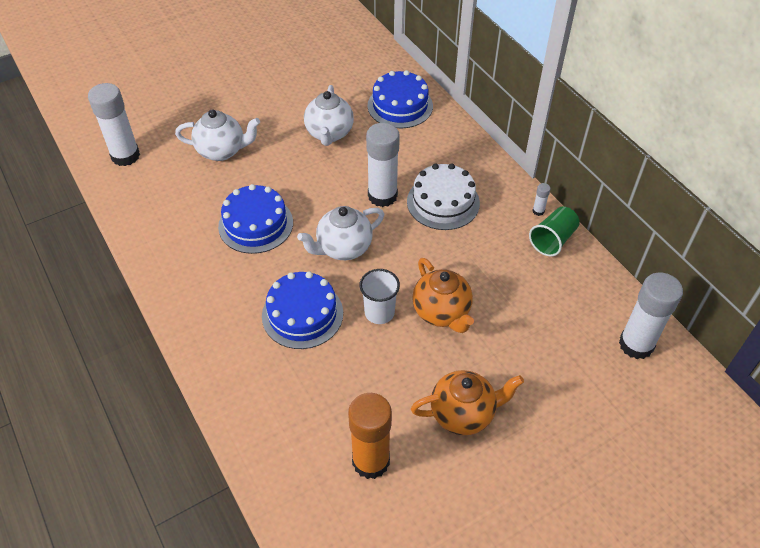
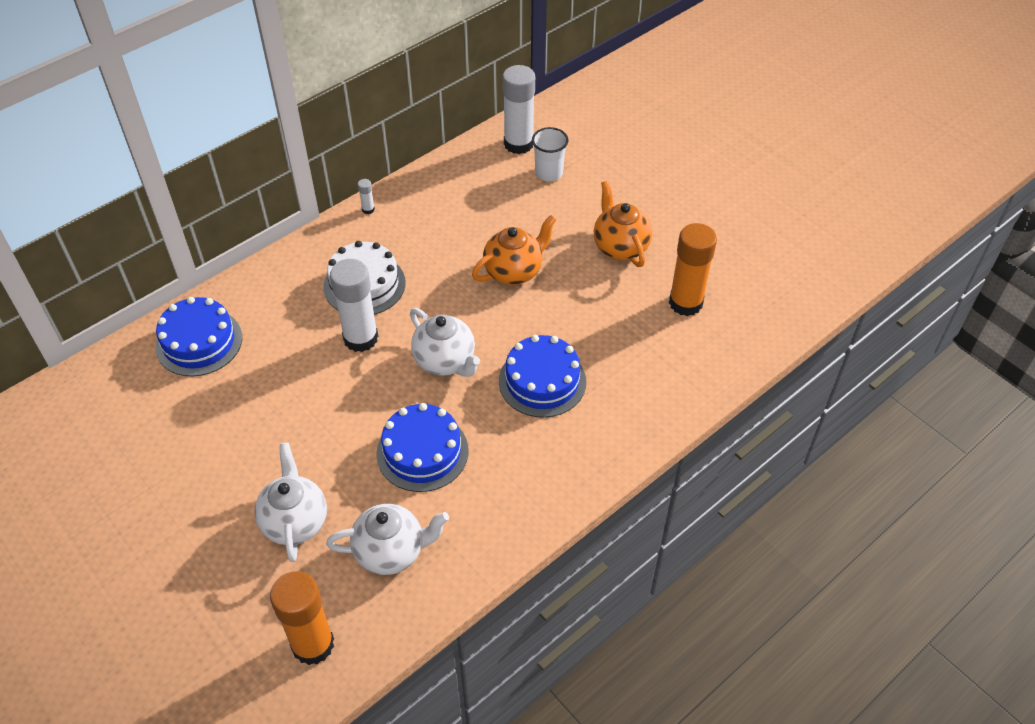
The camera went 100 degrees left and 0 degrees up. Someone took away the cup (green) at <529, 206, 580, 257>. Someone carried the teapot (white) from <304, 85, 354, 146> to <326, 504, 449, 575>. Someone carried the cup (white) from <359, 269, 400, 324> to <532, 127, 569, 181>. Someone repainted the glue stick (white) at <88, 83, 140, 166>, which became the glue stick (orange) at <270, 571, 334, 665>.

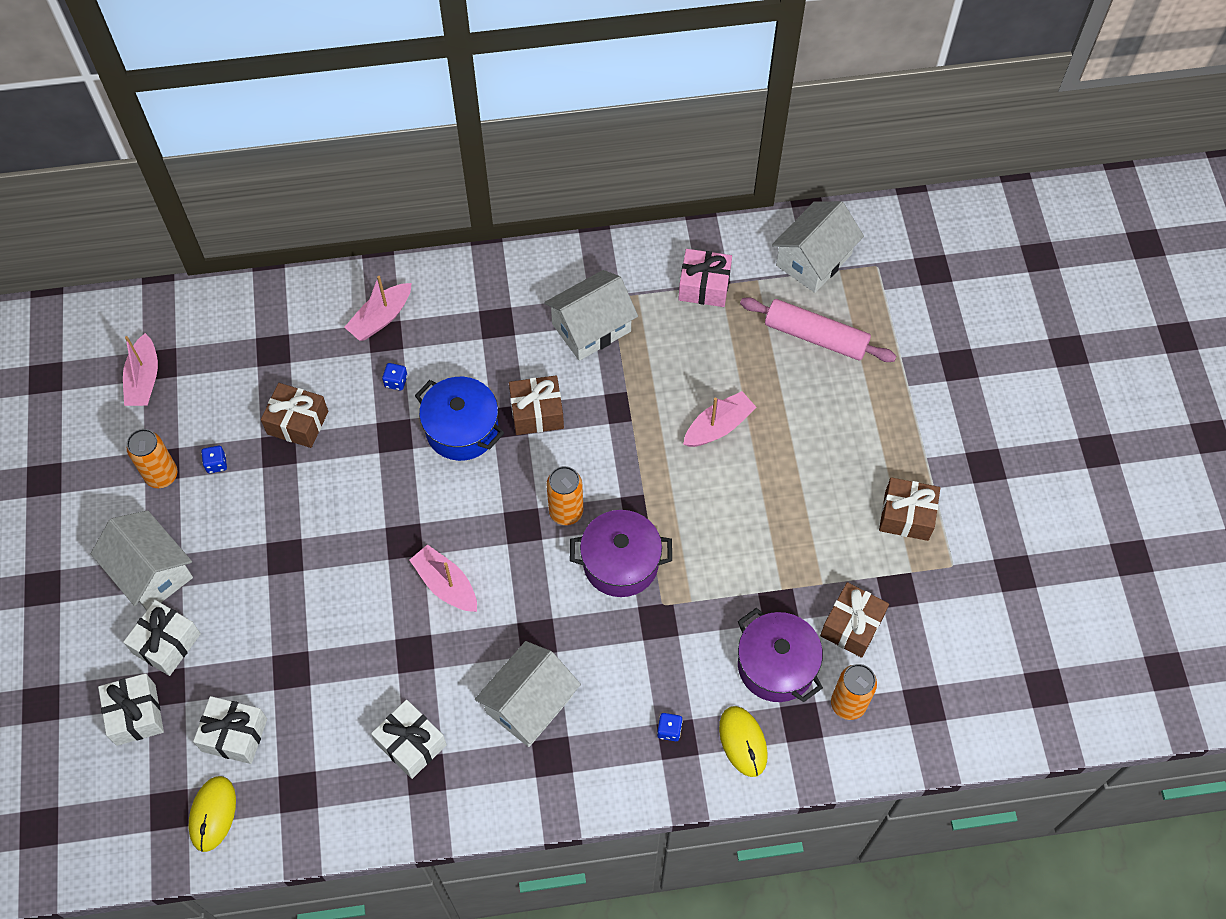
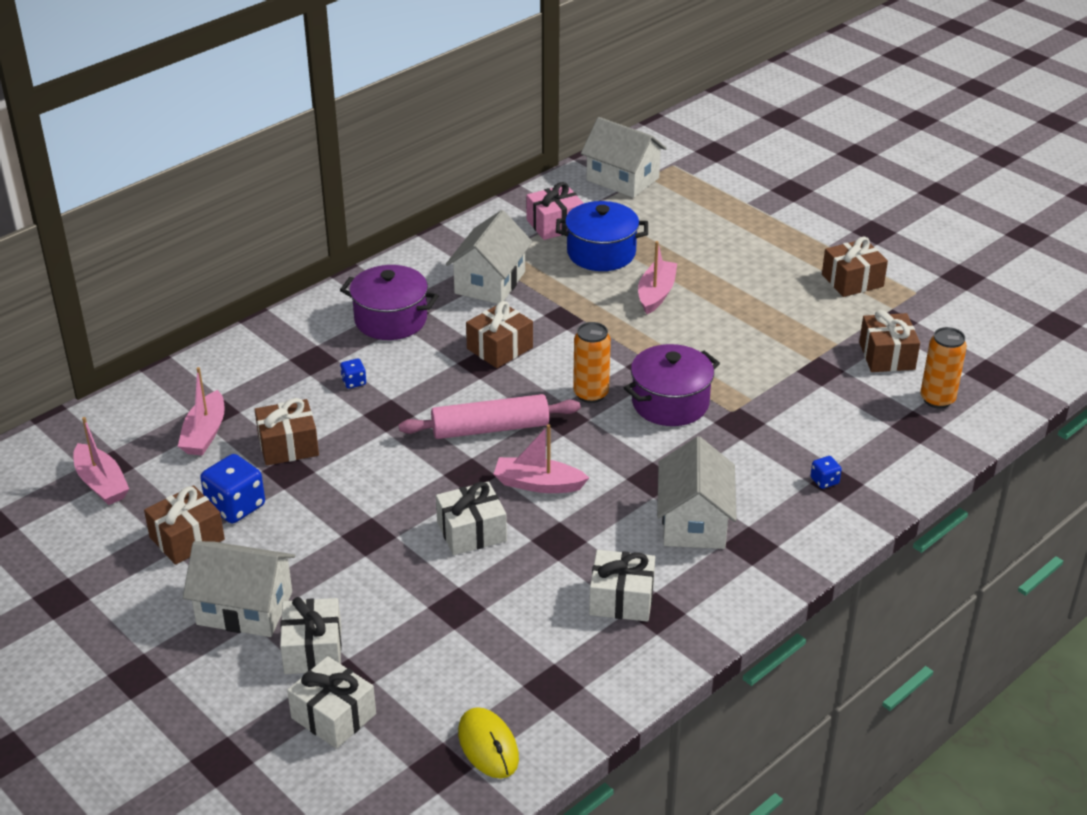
The camera went 35 degrees left and 25 degrees down. Someone took away the mouse (yellow) at <719, 706, 768, 777>. Someone carried the gift (white) from <193, 696, 267, 764> to <436, 481, 507, 555>. Someone carried the boat (pink) from <344, 276, 412, 341> to <178, 367, 225, 456>. Someone carried the pot (blue) from <415, 377, 504, 461> to <556, 201, 648, 271>. Someone carried the pot (purple) from <738, 608, 823, 702> to <340, 265, 439, 340>. Someone carried the rolling pin (pink) from <740, 297, 896, 362> to <399, 394, 581, 439>. Someone swapped the can (orange) at <127, 429, 178, 488> for the gift (brown) at <144, 485, 225, 565>. Someone rotated the house (white) at <772, 201, 864, 293> by 60 degrees counterclockwise. Someone scaled the dice (blue) at <201, 446, 227, 473> by 2.00.

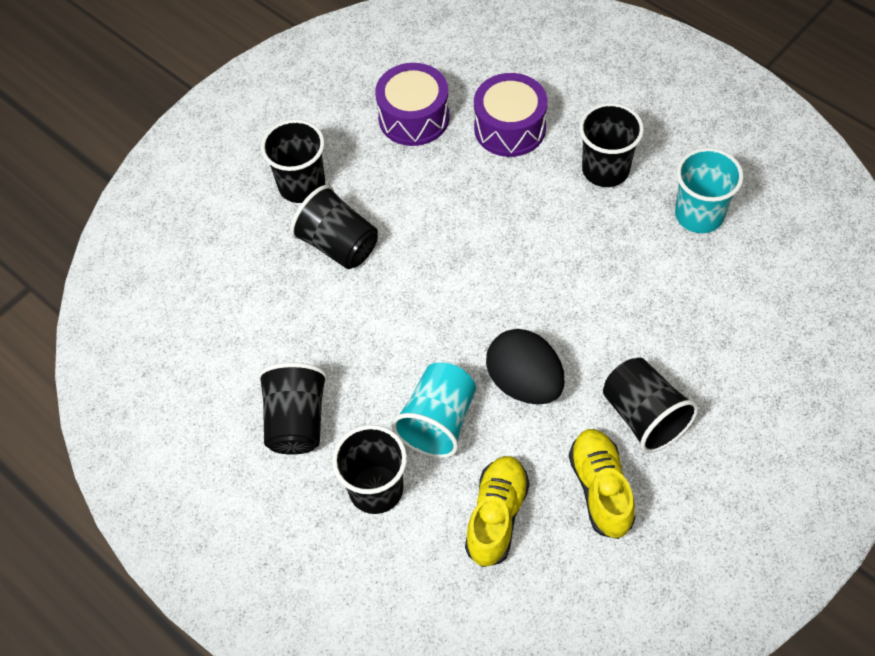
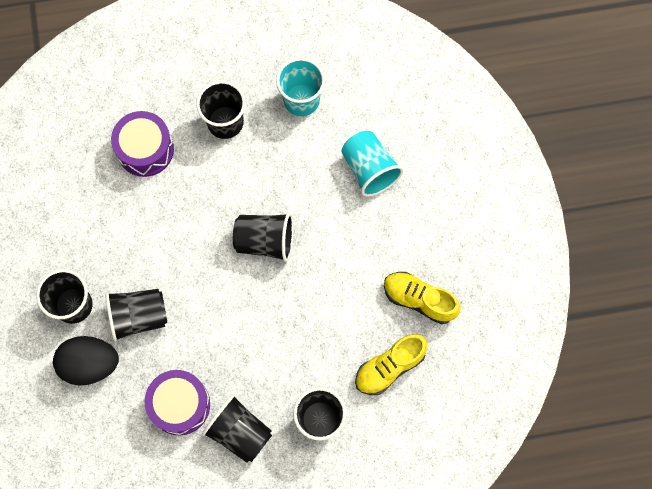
The camera went 55 degrees left and 15 degrees up. Someone carried the drum (purple) from <375, 63, 449, 146> to <144, 370, 210, 435>. Someone carried the cup (turquoise) from <392, 363, 476, 458> to <342, 131, 403, 197>. Someone carried the egg (black) from <486, 329, 565, 405> to <53, 336, 119, 385>. Someone carried the cup (black) from <603, 358, 698, 453> to <233, 213, 293, 262>. Someone rotated the shoe (yellow) at <465, 456, 530, 567> by 90 degrees counterclockwise.

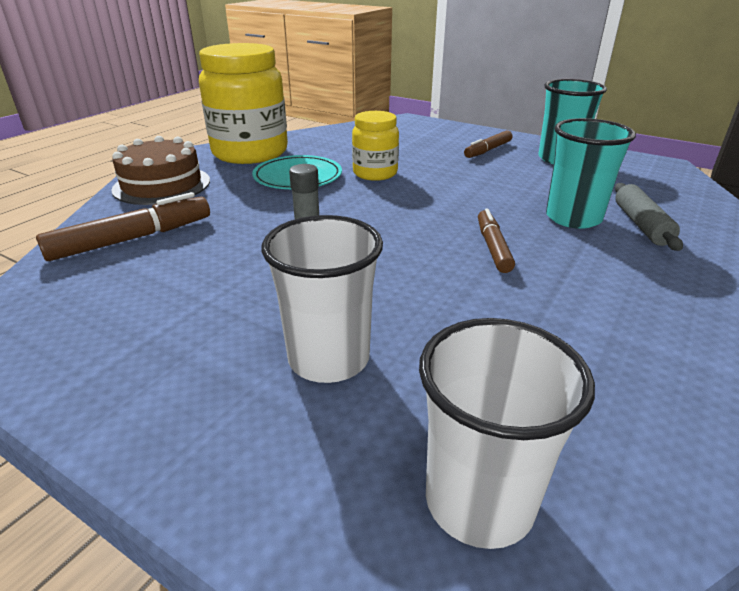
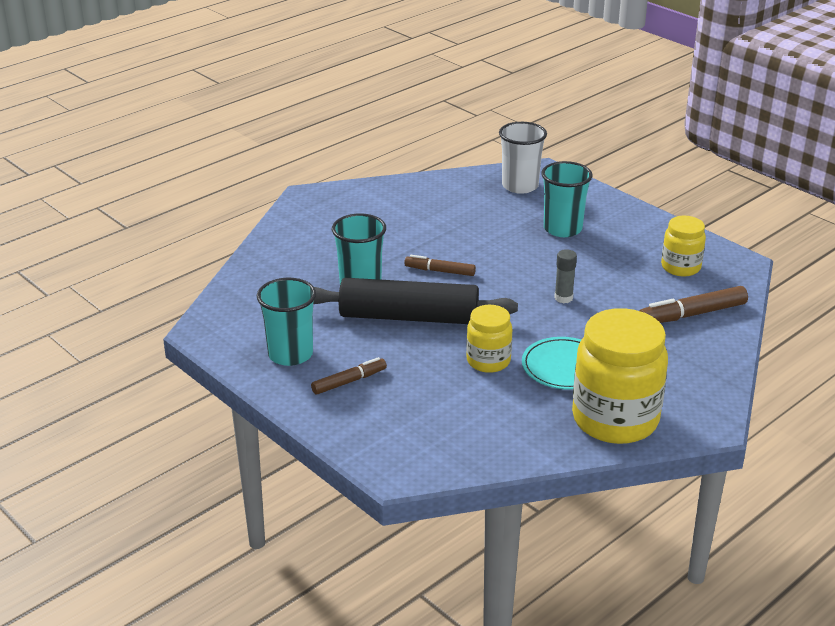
The camera went 165 degrees left and 0 degrees up. Someone took away the cake (brown) at <111, 136, 210, 205>. Someone took away the rolling pin (grey) at <615, 183, 683, 251>. Someone put down the rolling pin (black) at <314, 278, 518, 324>. Someone put down the jar (yellow) at <661, 216, 706, 276>. Someone repainted the cup (white) at <262, 215, 383, 383>, which became the cup (turquoise) at <541, 161, 593, 237>. Someone rotated the marker (brown) at <478, 209, 515, 273> by 90 degrees clockwise.

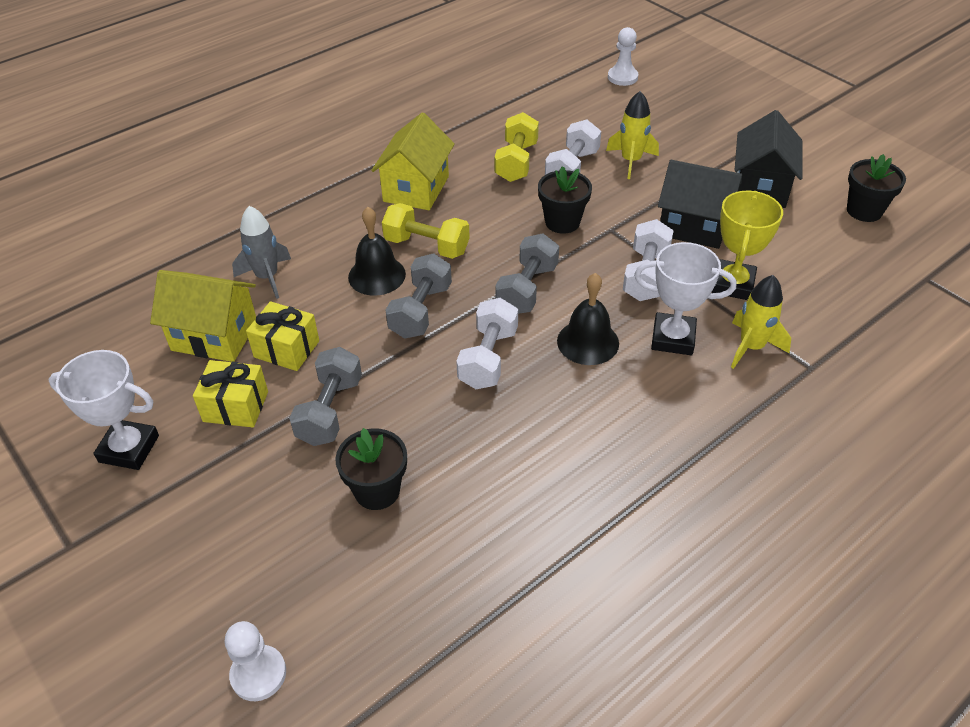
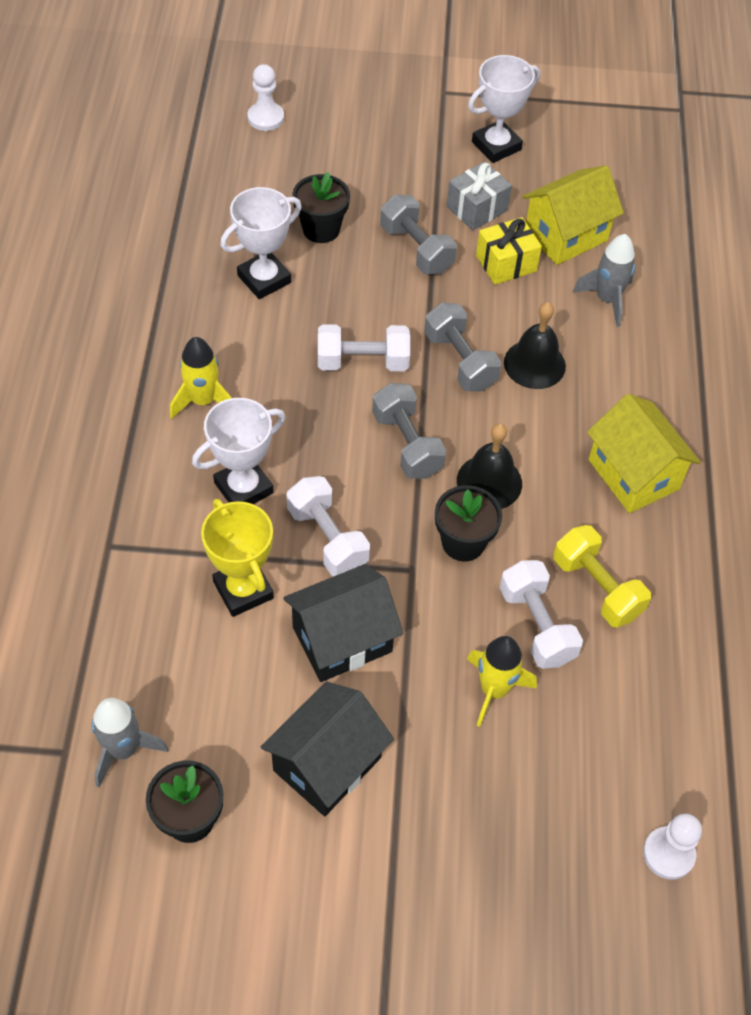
The camera went 130 degrees right and 10 degrees up. Someone took away the dumbbell (yellow) at <382, 203, 470, 259>. Someone put down the rocket (grey) at <92, 698, 169, 787>. Someone put down the trophy (white) at <220, 187, 302, 299>. Someone carried the bell (black) from <557, 273, 619, 365> to <457, 424, 522, 509>. Someone carried the rocket (yellow) from <731, 275, 791, 369> to <170, 337, 232, 419>. Someone repainted the gift (yellow) at <193, 360, 268, 427>, which became the gift (grey) at <447, 161, 512, 230>. Someone rotated the dumbbell (white) at <456, 298, 518, 389> by 60 degrees counterclockwise. Someone rotated the house (black) at <735, 110, 802, 208> by 75 degrees clockwise.

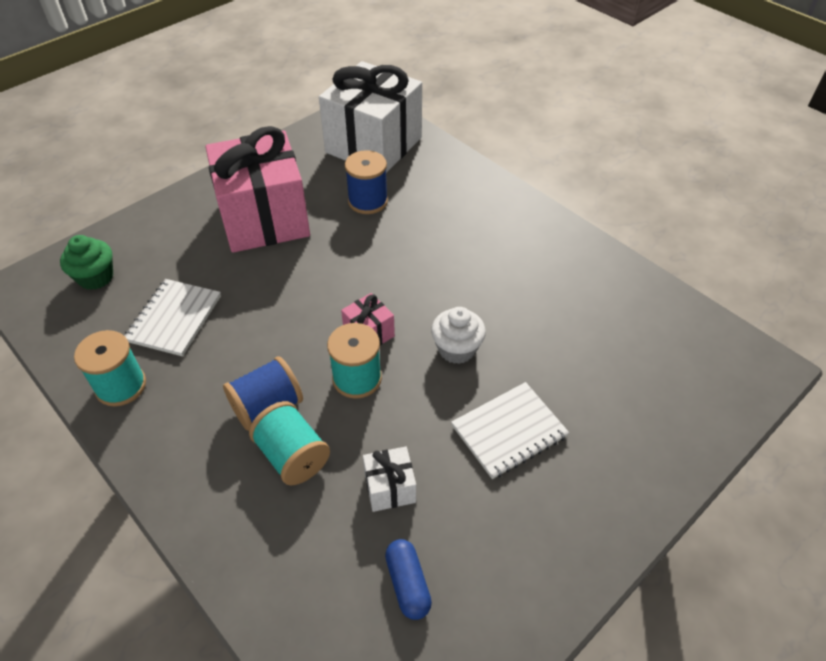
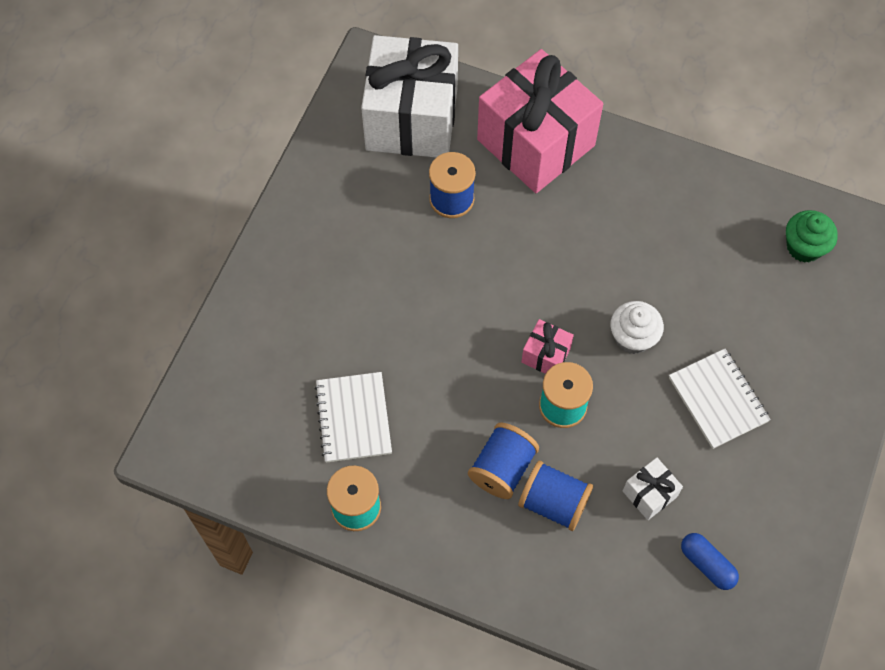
The camera went 25 degrees left and 15 degrees up. Someone carried the cupcake (green) from <60, 235, 113, 290> to <786, 210, 838, 263>. Someone carried the gift (pink) from <205, 126, 310, 253> to <477, 49, 603, 193>. Someone repainted the spool (turquoise) at <249, 401, 330, 486>, which became the spool (blue) at <518, 461, 593, 531>. Someone rotated the notebook (white) at <451, 382, 569, 479> by 60 degrees counterclockwise.

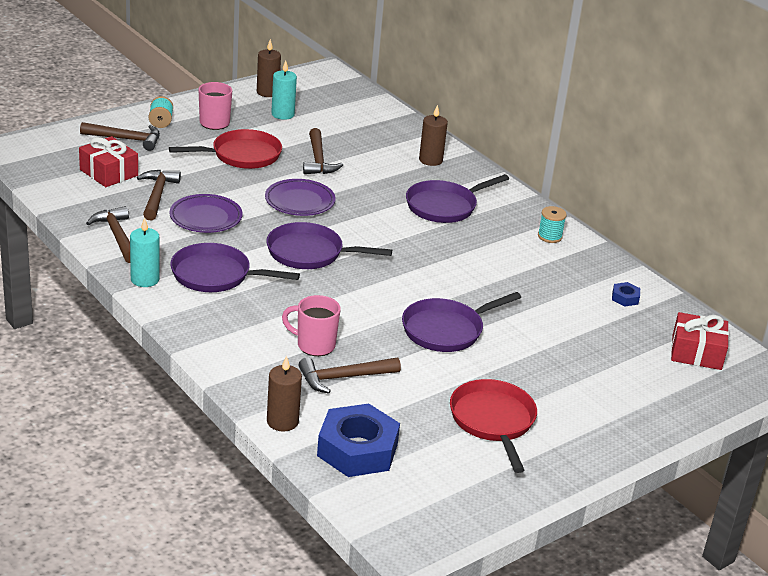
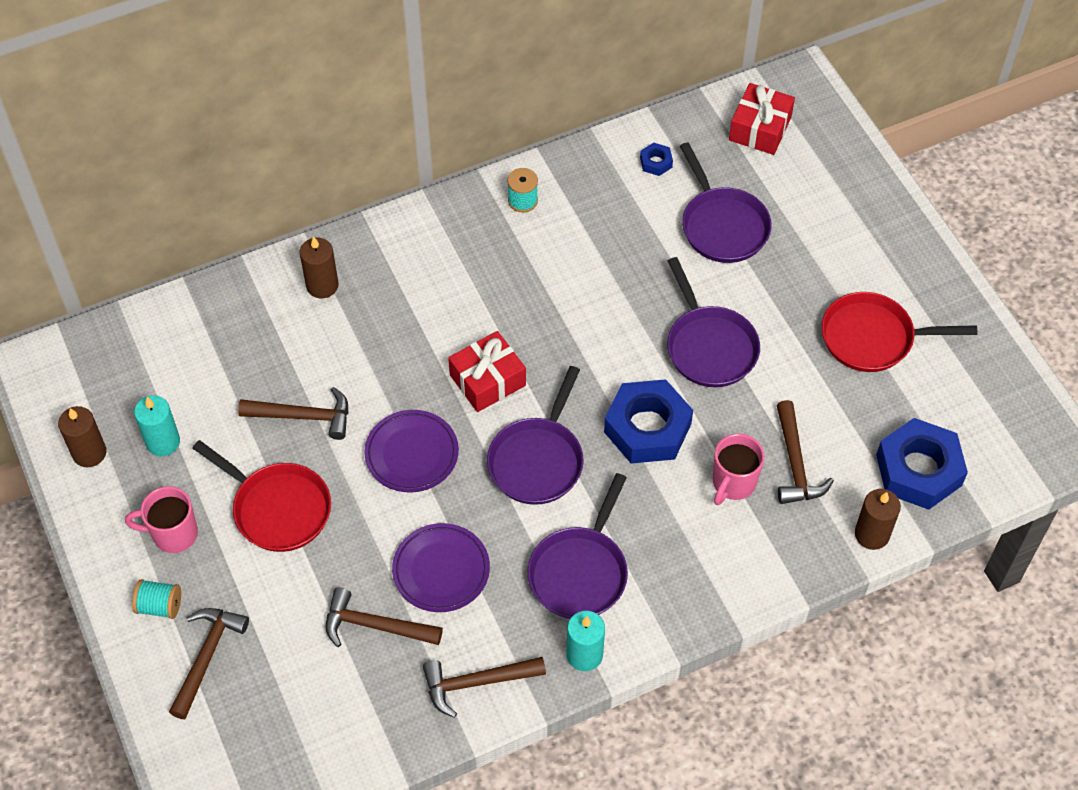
The camera went 75 degrees left and 25 degrees up. Someone put down the nut (blue) at <604, 379, 693, 464>. Someone carried the gift (red) from <79, 136, 138, 187> to <448, 331, 526, 412>. Someone carried the pan (purple) from <406, 174, 509, 223> to <680, 142, 772, 263>. Someone rotated the pan (red) at <169, 129, 282, 169> by 135 degrees clockwise.

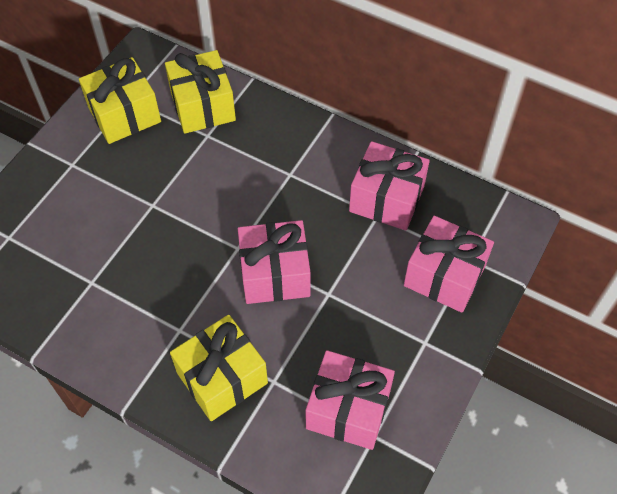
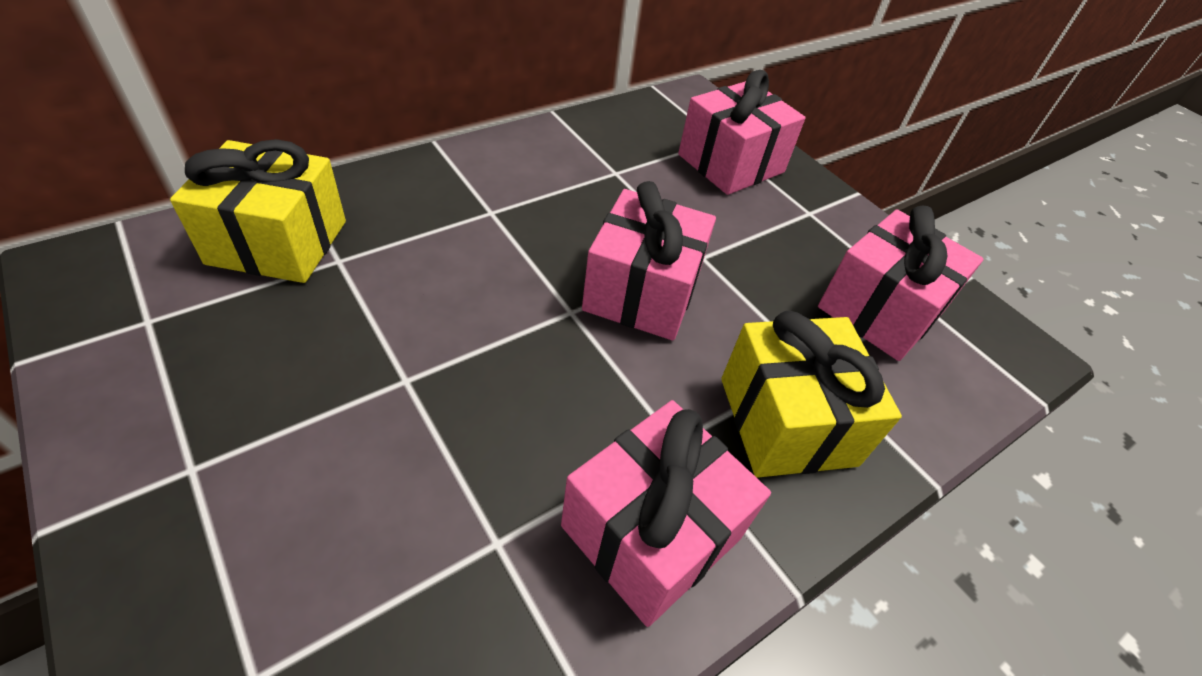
The camera went 70 degrees left and 10 degrees down. Someone took away the gift (yellow) at <79, 57, 161, 144>. Someone carried the gift (pink) from <349, 141, 430, 230> to <561, 400, 771, 627>.

